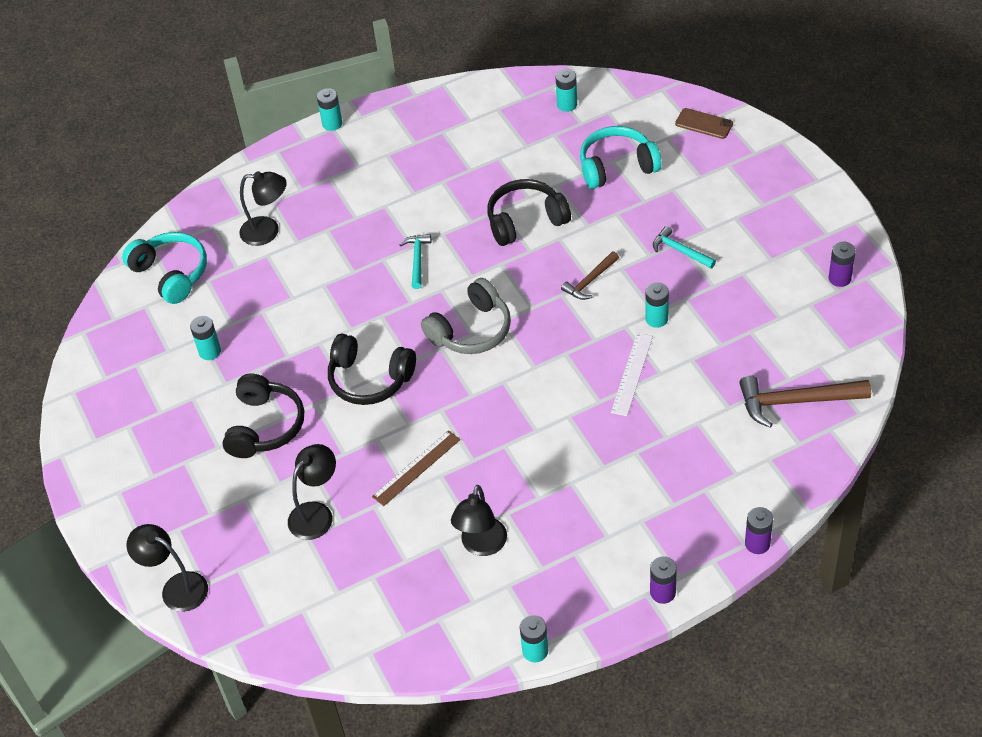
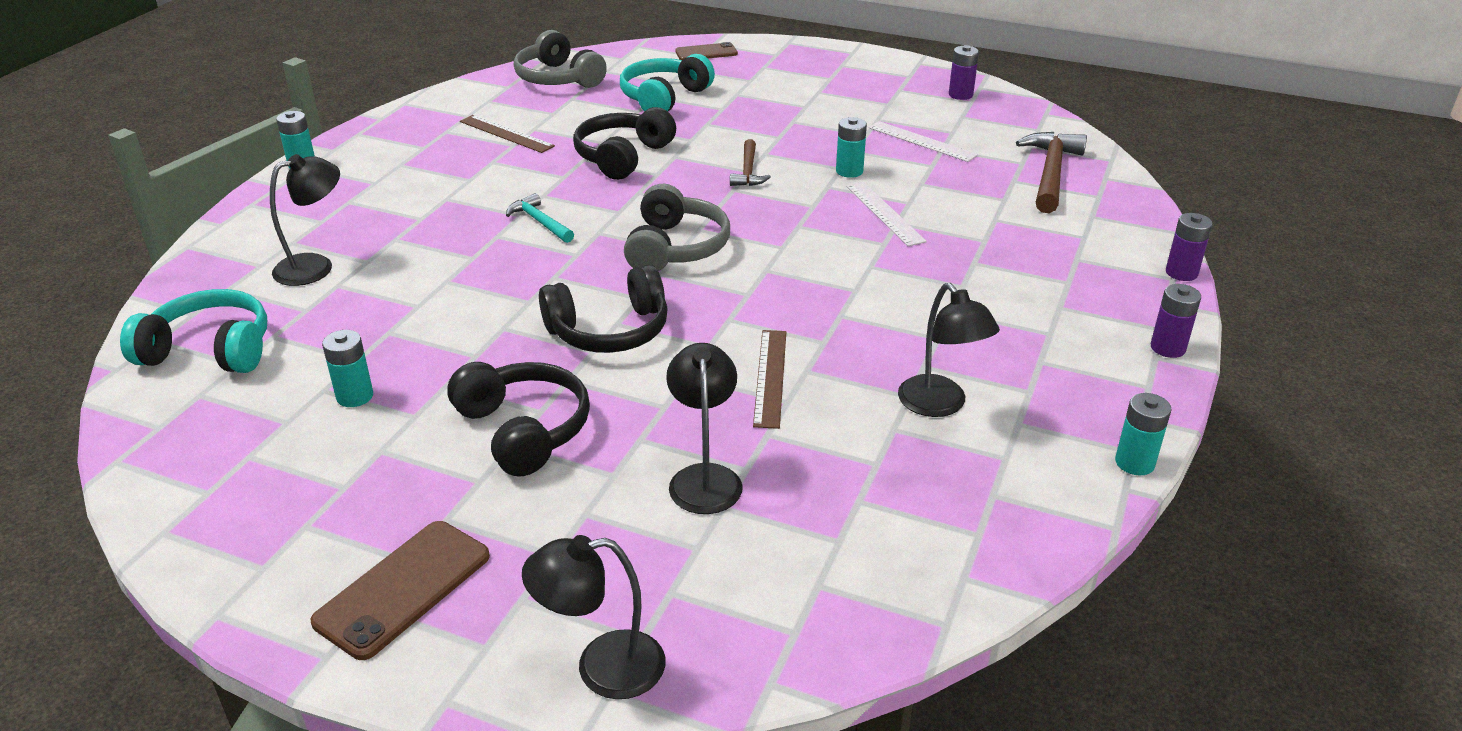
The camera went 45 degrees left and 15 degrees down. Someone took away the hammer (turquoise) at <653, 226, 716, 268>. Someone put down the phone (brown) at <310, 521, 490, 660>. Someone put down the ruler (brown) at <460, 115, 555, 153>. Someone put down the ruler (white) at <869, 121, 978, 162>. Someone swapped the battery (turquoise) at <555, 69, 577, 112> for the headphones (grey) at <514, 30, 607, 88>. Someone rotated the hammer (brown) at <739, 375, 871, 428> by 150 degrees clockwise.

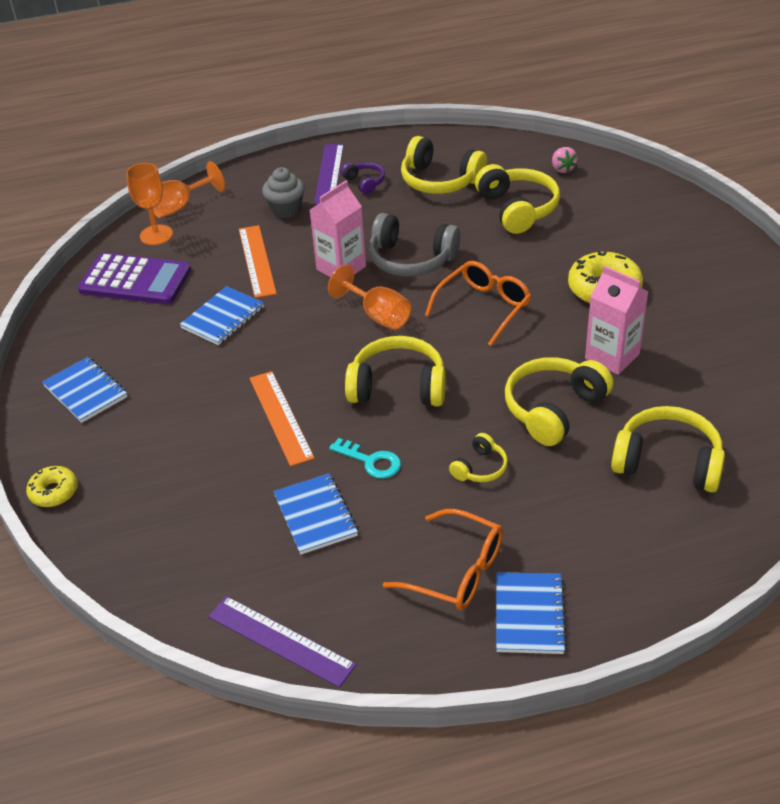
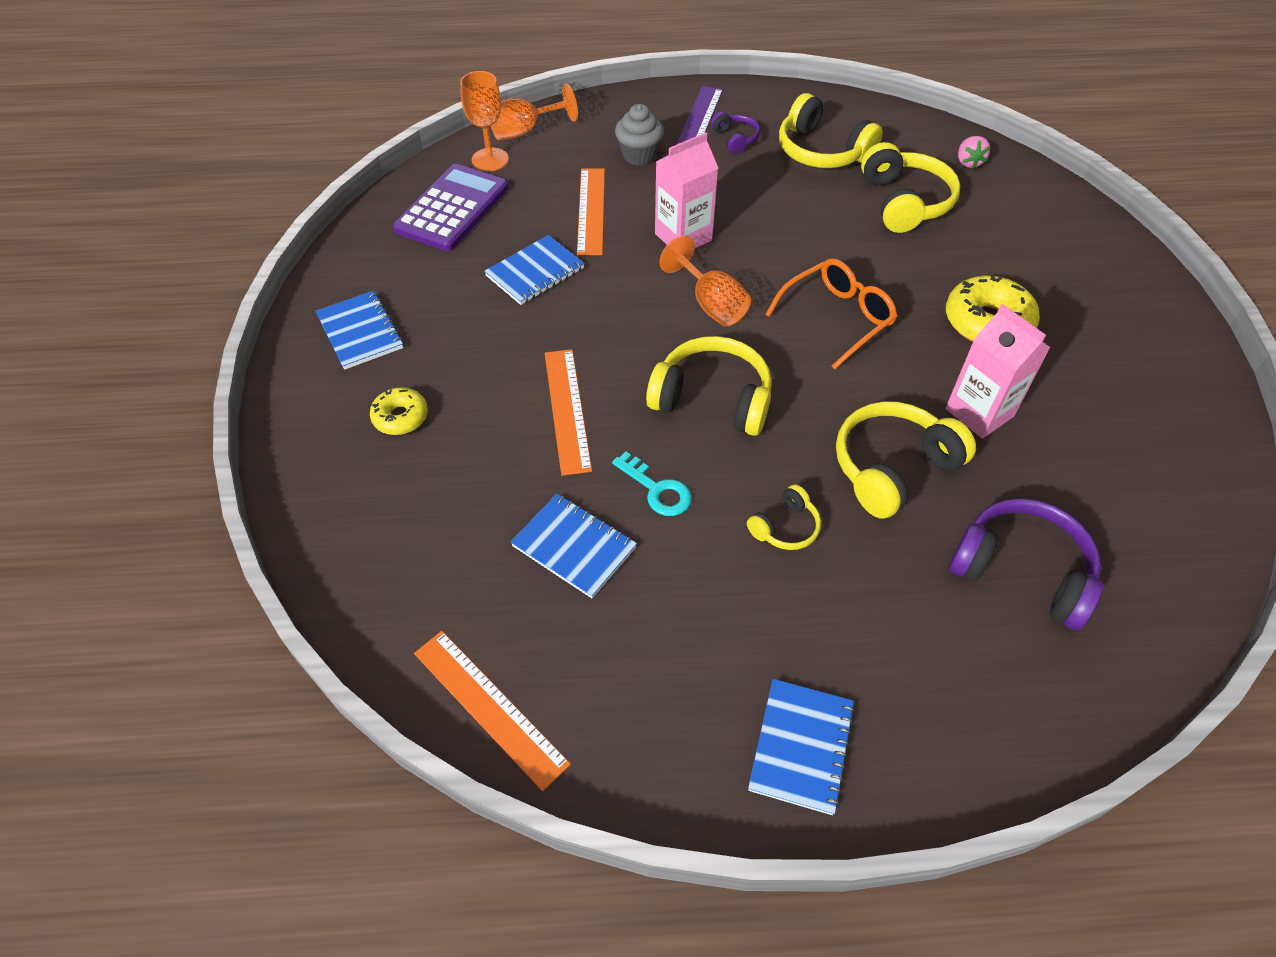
The camera went 10 degrees right and 10 degrees up. Someone took away the headphones (grey) at <369, 213, 460, 277>. Someone took away the glasses (orange) at <383, 509, 503, 611>. Someone carried the donut (yellow) from <26, 466, 78, 507> to <370, 387, 428, 435>. Someone repainted the ruler (purple) at <208, 596, 356, 688>, which became the ruler (orange) at <414, 631, 571, 791>. Someone repainted the headphones (yellow) at <611, 406, 725, 493>, which became the headphones (purple) at <949, 498, 1103, 630>. Someone rotated the calculator (purple) at <78, 253, 191, 304> by 90 degrees counterclockwise. Someone rotated the notebook (blue) at <274, 474, 358, 554> by 45 degrees counterclockwise.

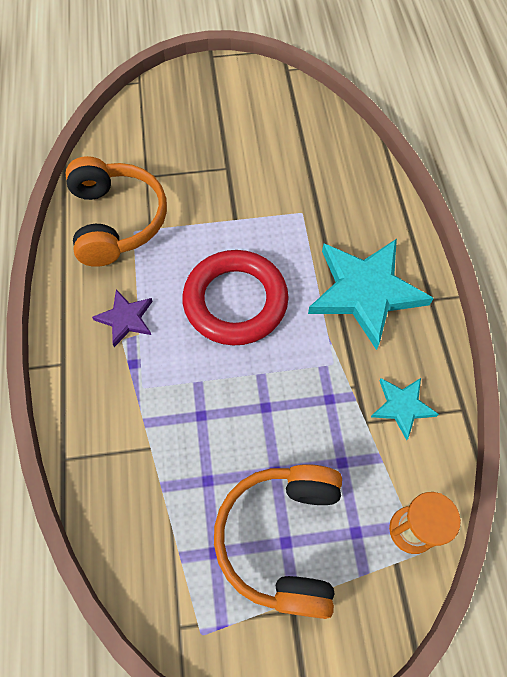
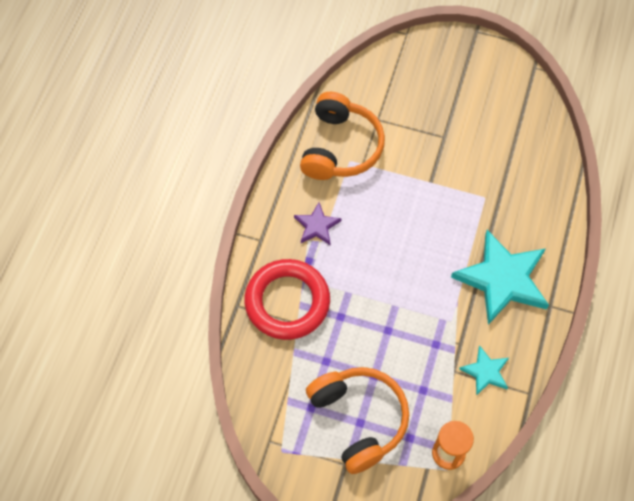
The camera went 25 degrees right and 0 degrees up. Someone carried the ring (red) from <182, 250, 289, 346> to <244, 259, 330, 340>. Someone rotated the headphones (orange) at <214, 464, 342, 619> by 120 degrees clockwise.

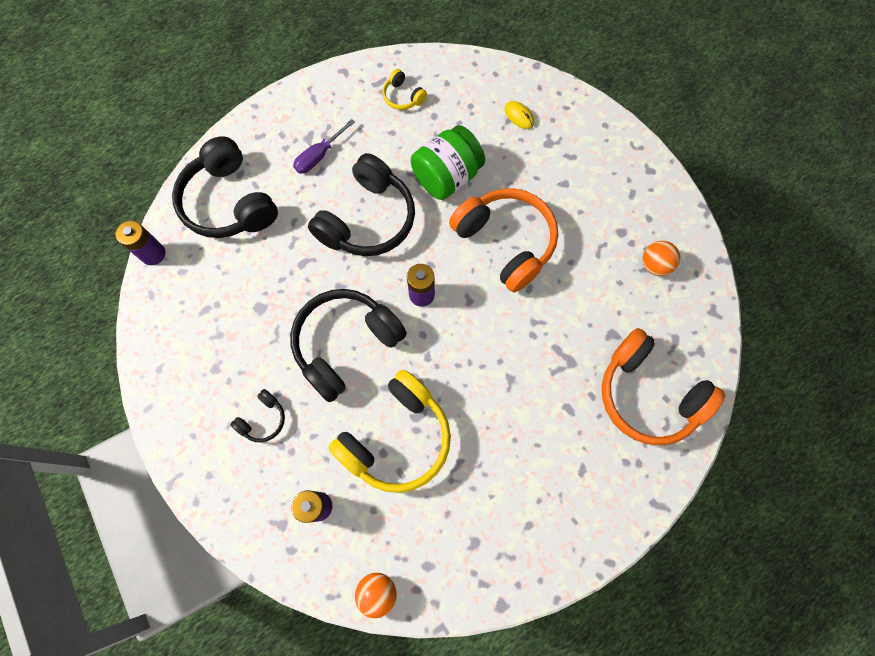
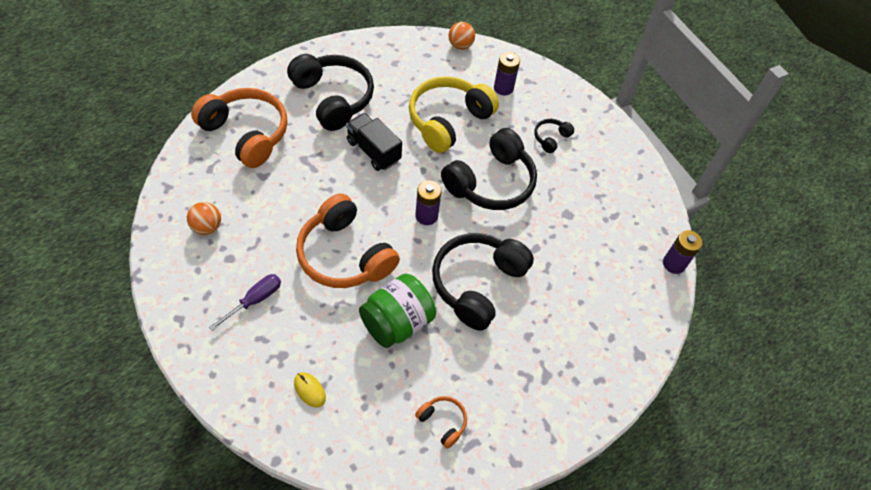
The camera went 175 degrees right and 15 degrees down. Someone put down the truck (black) at <346, 113, 402, 171>. Someone carried the headphones (black) from <172, 136, 278, 238> to <287, 54, 374, 131>. Someone carried the screwdriver (purple) from <293, 119, 355, 174> to <209, 274, 281, 331>. Someone repainted the headphones (yellow) at <382, 69, 427, 110>, which became the headphones (orange) at <415, 396, 467, 449>.

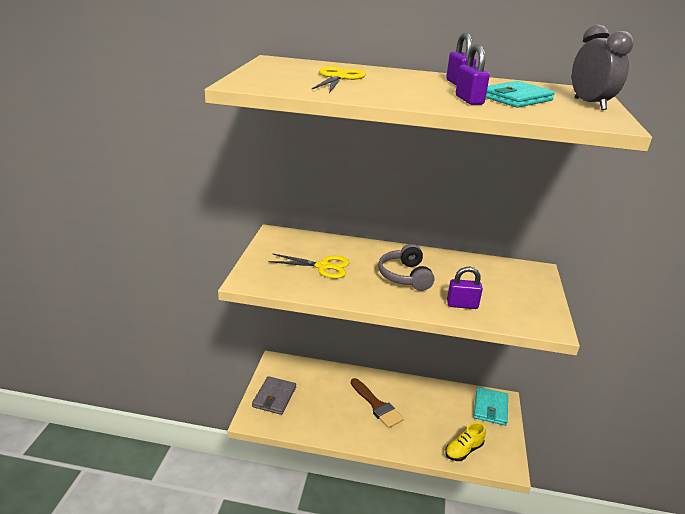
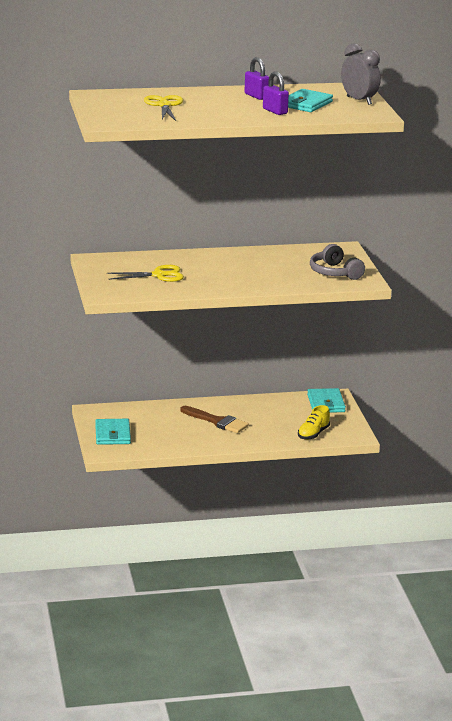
The camera went 20 degrees left and 5 degrees down. Someone took away the padlock (purple) at <447, 267, 483, 309>. Someone carried the headphones (grey) from <378, 244, 434, 291> to <310, 244, 365, 280>. Someone repainted the wallet (grey) at <252, 376, 296, 415>, which became the wallet (turquoise) at <95, 419, 131, 445>.

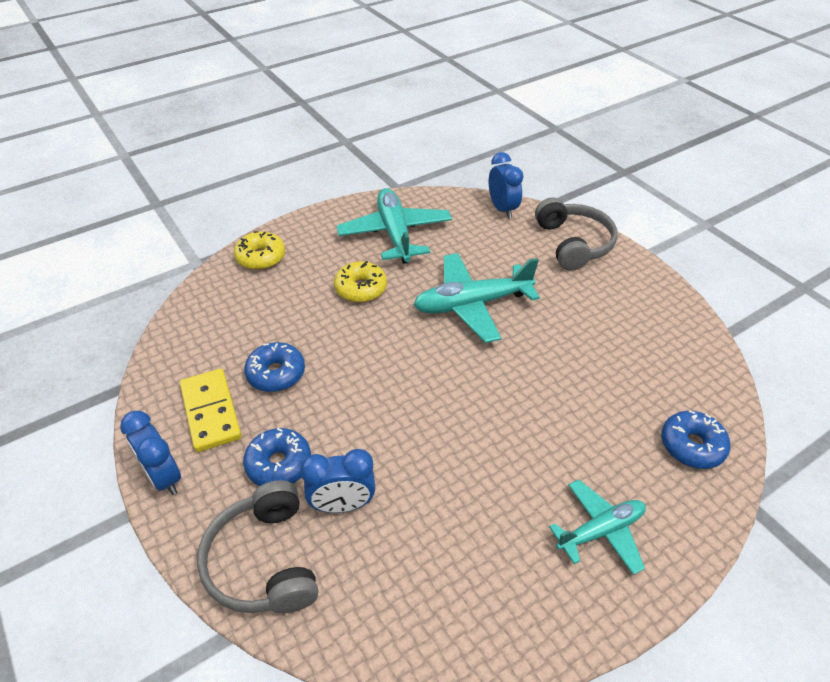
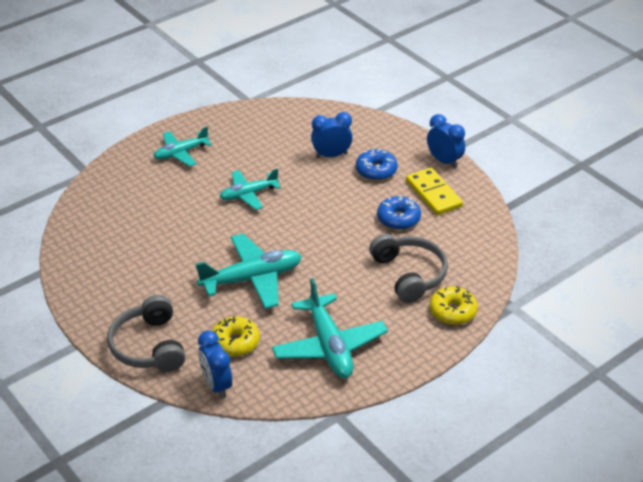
The camera went 175 degrees right and 5 degrees down. Someone took away the donut (blue) at <661, 410, 731, 469>. Someone put down the plane (turquoise) at <220, 168, 281, 210>. Someone carried the headphones (grey) from <197, 480, 318, 613> to <369, 234, 448, 303>. Someone carried the donut (yellow) from <334, 261, 387, 302> to <212, 316, 260, 356>.

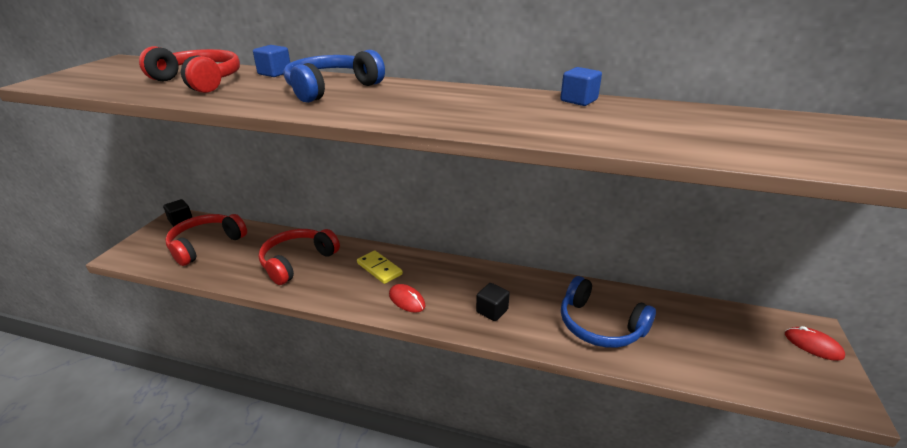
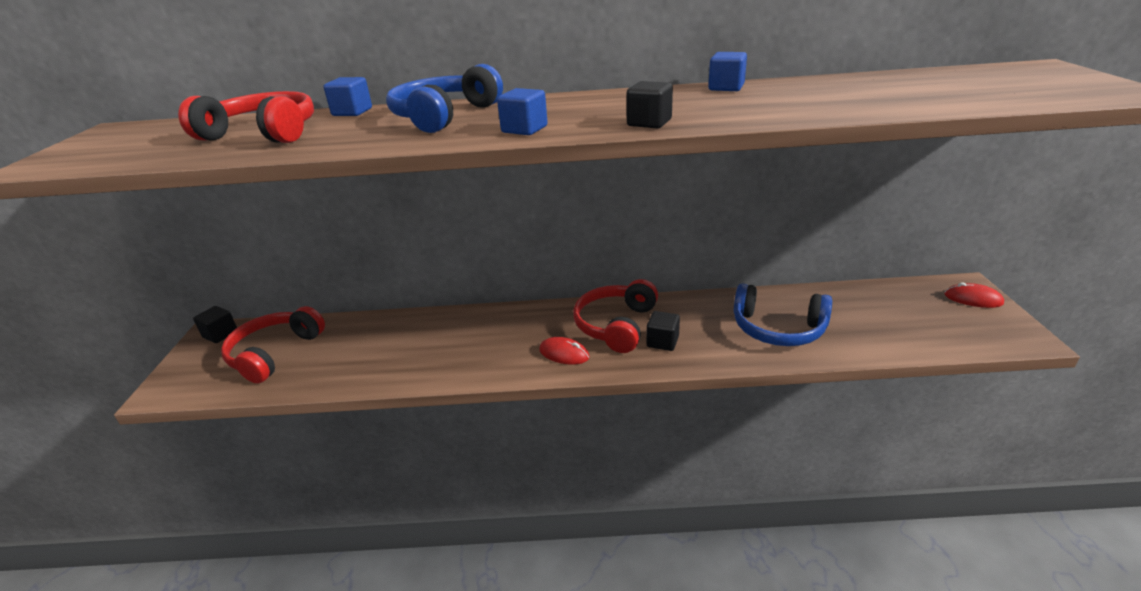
The camera went 15 degrees left and 0 degrees up. Someone took away the domino (yellow) at <357, 251, 403, 284>. Someone put down the cube (blue) at <497, 88, 548, 135>. Someone put down the cube (black) at <626, 81, 673, 128>. Someone carried the headphones (red) from <259, 229, 340, 285> to <573, 279, 658, 353>.

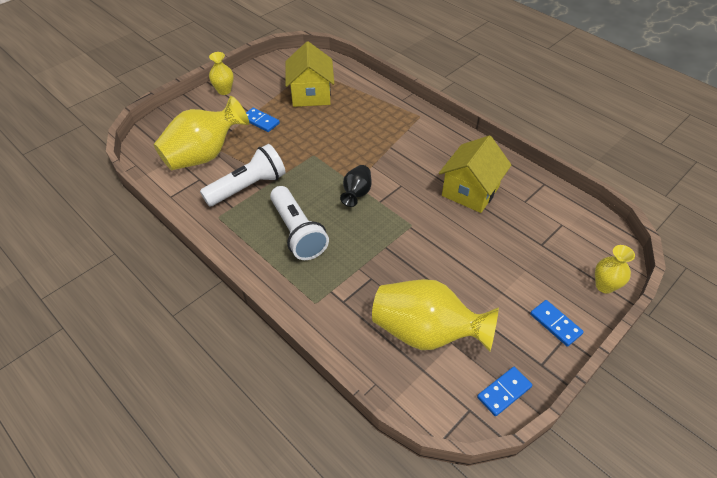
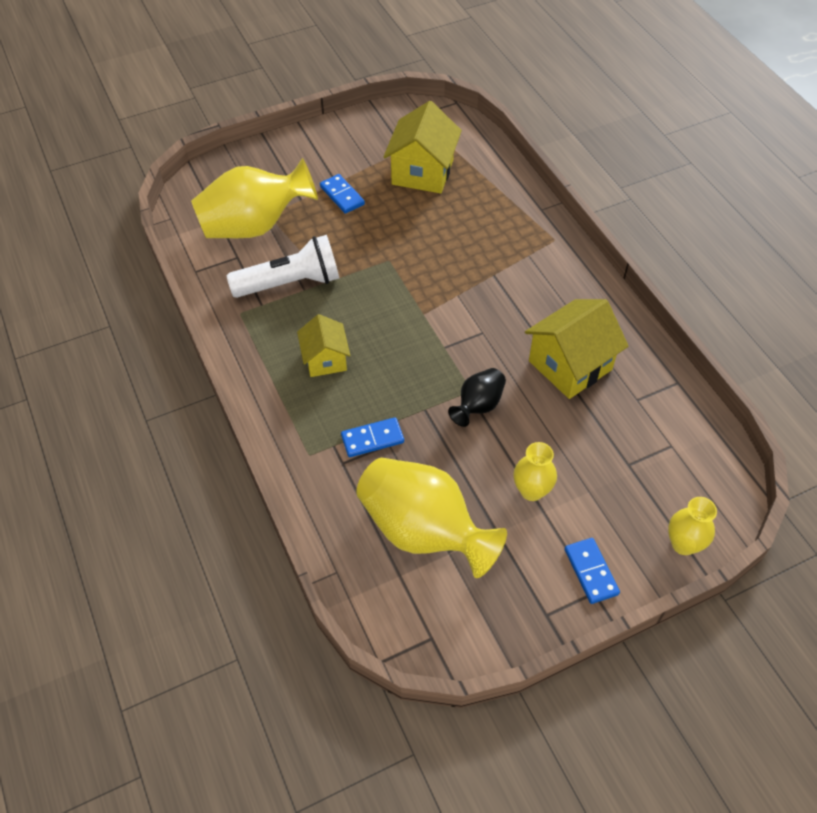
The camera went 20 degrees right and 5 degrees up. Someone carried the vase (yellow) from <209, 52, 234, 95> to <514, 442, 557, 501>. Someone carried the vase (black) from <340, 165, 372, 207> to <448, 368, 506, 427>. Someone carried the domino (blue) from <477, 367, 532, 416> to <341, 417, 404, 457>. Someone swapped the flashlight (white) at <270, 186, 329, 260> for the house (yellow) at <297, 314, 350, 377>.

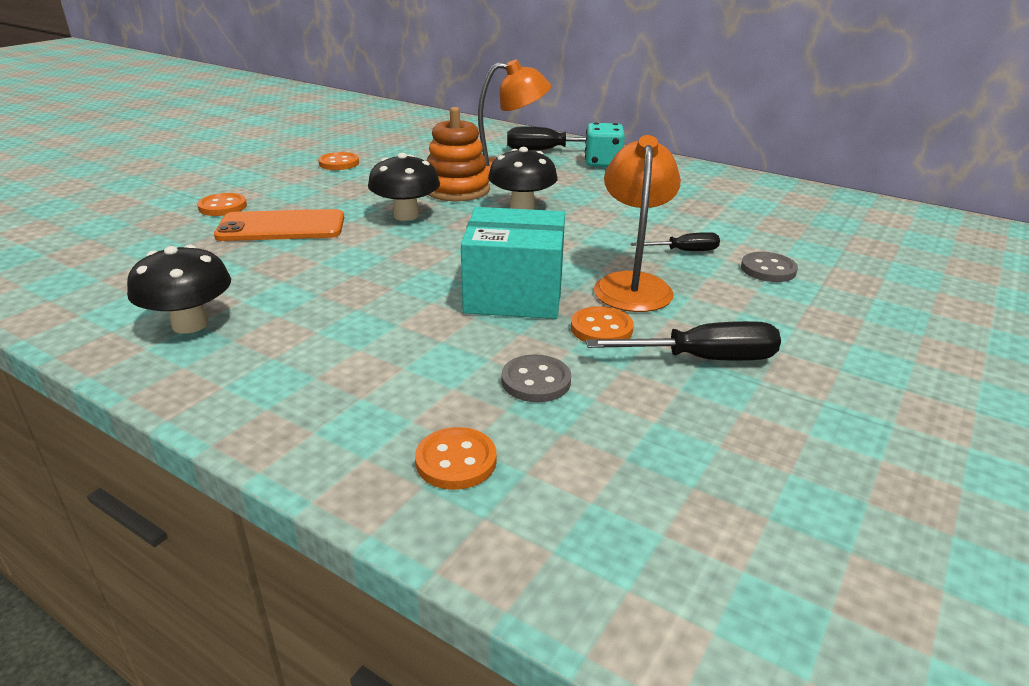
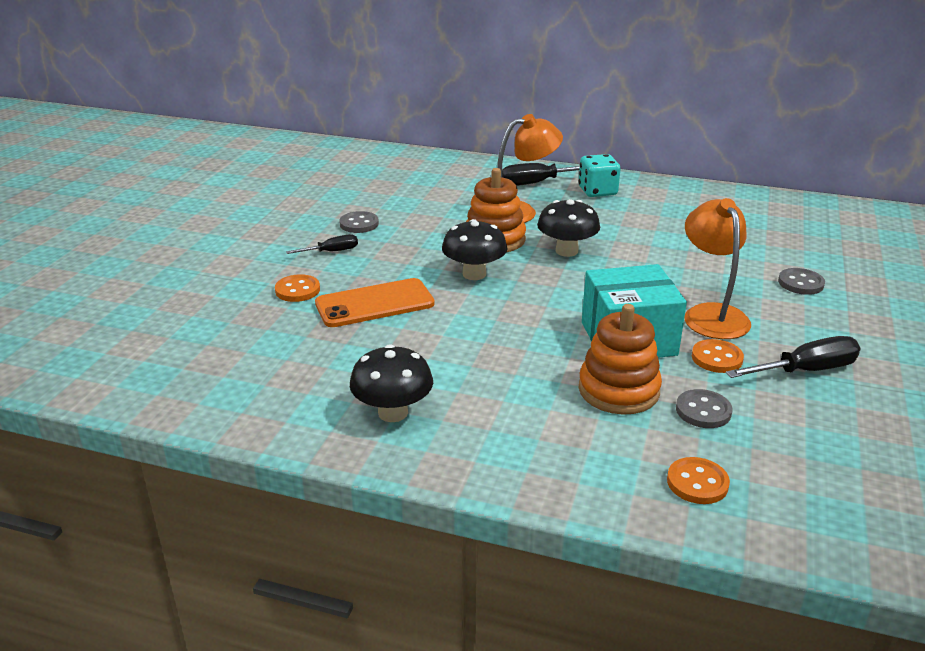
The camera went 15 degrees left and 0 degrees up. Someone put down the stacking toy (orange) at <579, 304, 662, 415>. Someone carried the screwdriver (black) from <630, 232, 720, 251> to <286, 234, 358, 254>. Someone repainted the button (orange) at <318, 152, 359, 170>, which became the button (grey) at <339, 211, 379, 233>.

